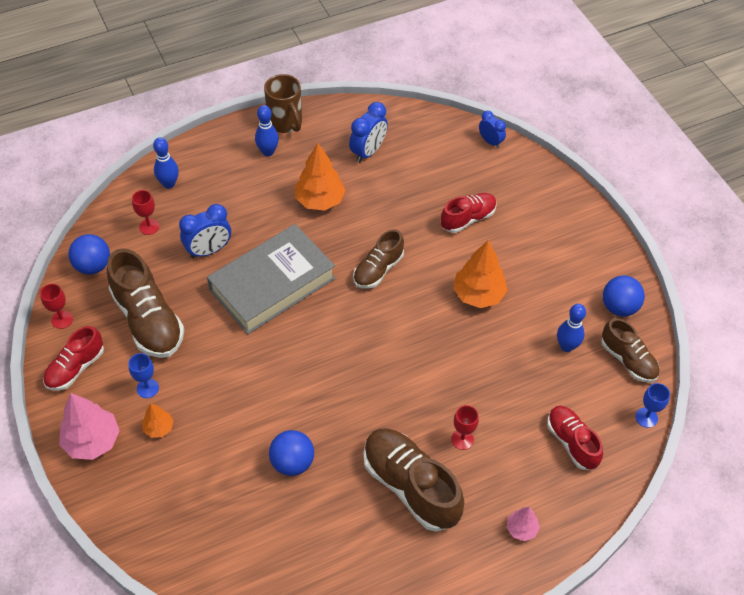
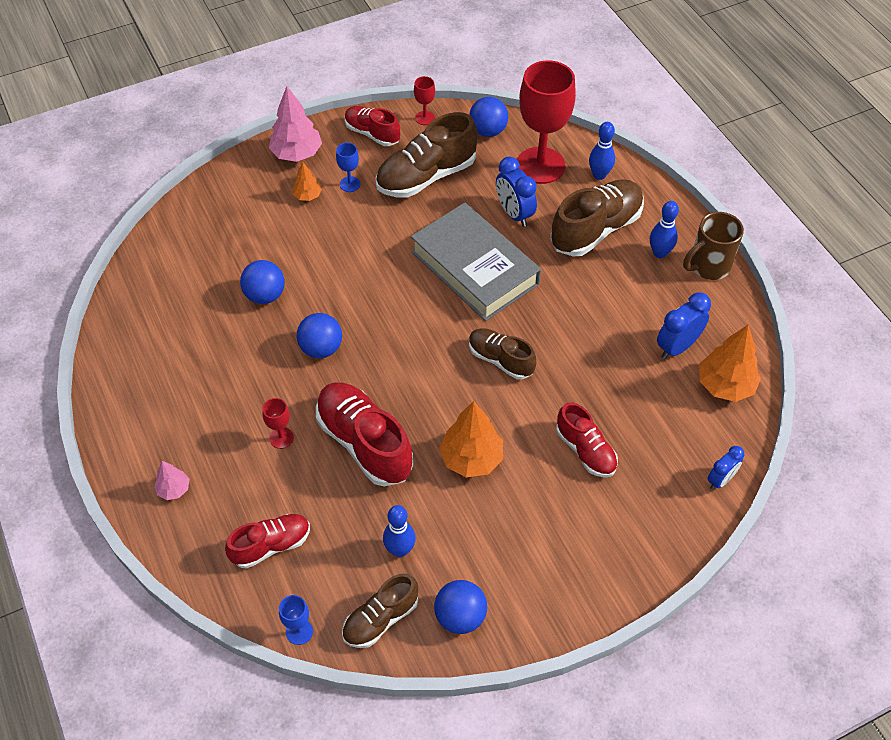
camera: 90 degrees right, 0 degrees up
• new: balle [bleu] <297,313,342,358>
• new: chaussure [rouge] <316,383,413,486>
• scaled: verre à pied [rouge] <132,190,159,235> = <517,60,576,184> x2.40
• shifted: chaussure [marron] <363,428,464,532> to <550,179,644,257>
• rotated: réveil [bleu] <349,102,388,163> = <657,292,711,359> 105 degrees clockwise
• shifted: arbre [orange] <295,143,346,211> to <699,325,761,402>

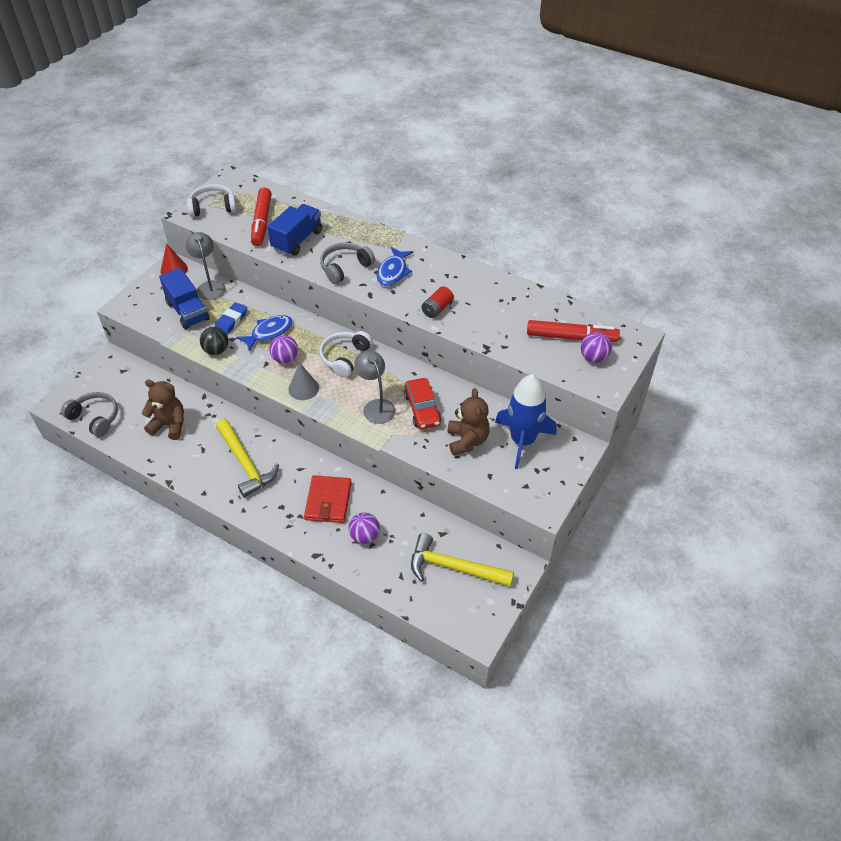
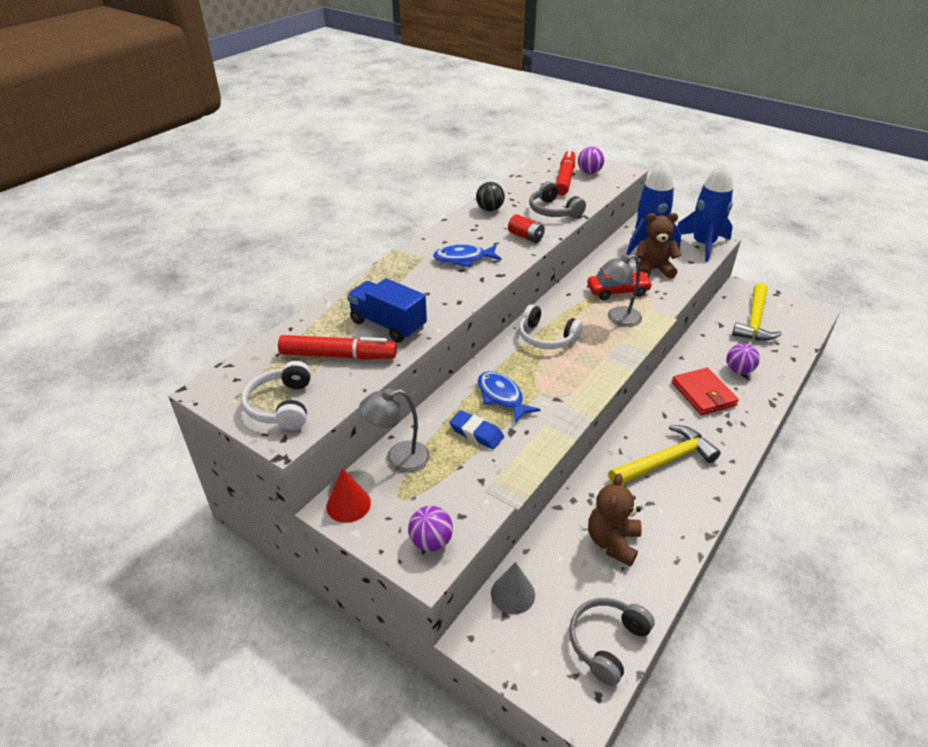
camera: 85 degrees left, 10 degrees down
• shifted: balle [violet] <269,335,298,364> to <408,506,453,552>
• rotated: poisson [bleu] <377,247,413,286> = <433,244,501,267> 150 degrees clockwise
• shifted: balle [noir] <200,327,228,355> to <476,182,505,211>
• shifted: cône [gris] <288,363,319,400> to <491,562,535,614>
• shifted: casque audio [gris] <320,243,375,284> to <529,181,586,218>
• rotated: portefeuille [rouge] <304,475,352,523> = <672,368,739,415> 60 degrees clockwise
• new: fusée [bleu] <677,161,733,262>
• gone: camion [bleu] <159,268,210,329>

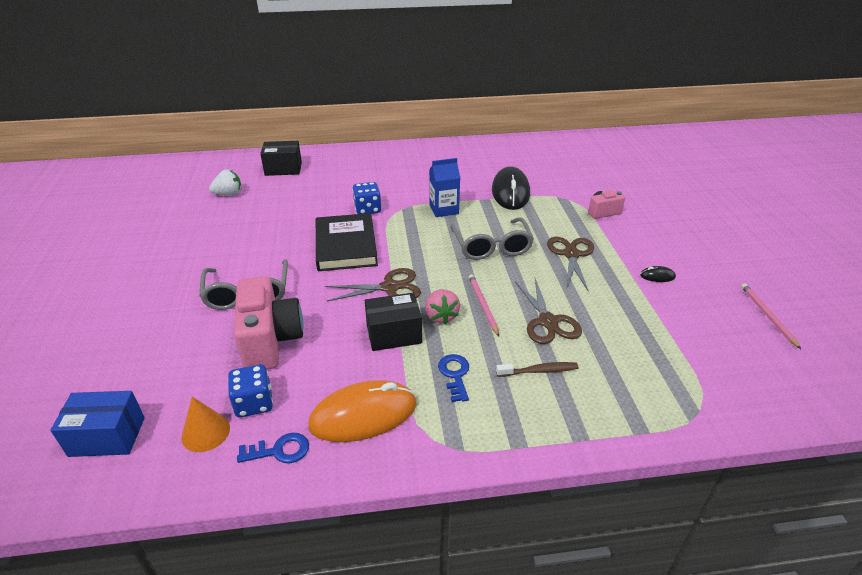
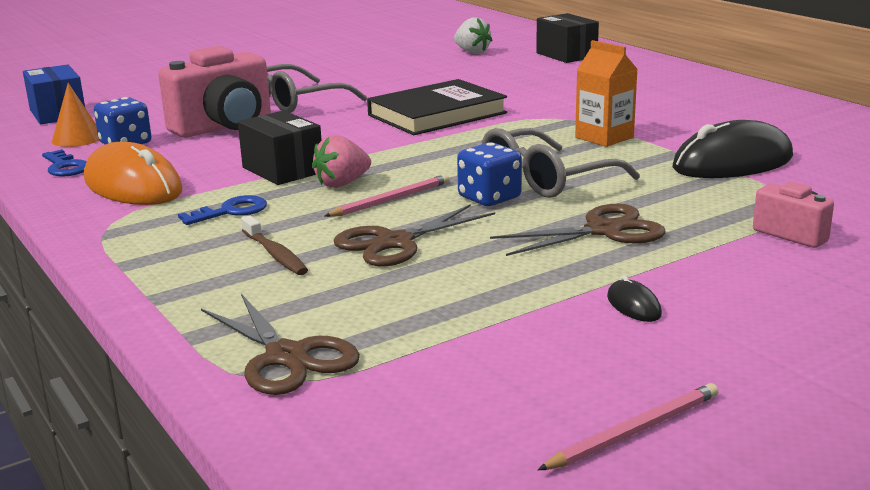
camera: 65 degrees right, 15 degrees down
• shifted: ciseaux [marron] <325,268,421,302> to <201,294,360,395>
• shifted: dé [bleu] <352,182,381,214> to <457,142,522,206>
• repainted: brique de lait [bleu] <429,158,460,217> to brique de lait [orange] <575,40,638,147>

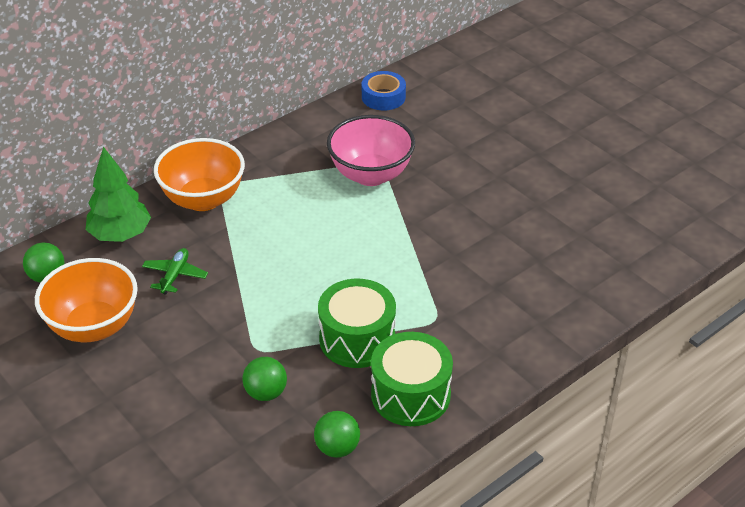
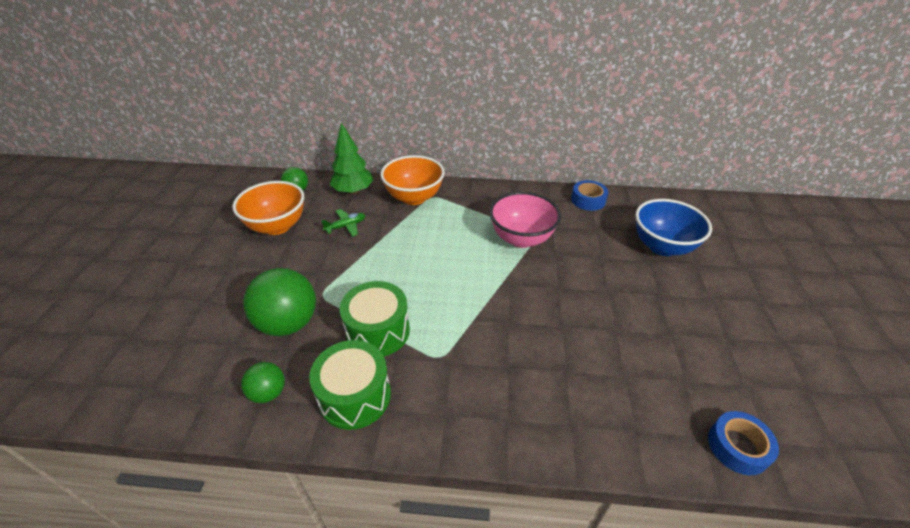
camera: 45 degrees right, 0 degrees up
• scaled: balle [vert] <242,357,287,401> = <243,268,316,336> x1.88
• new: bol [bleu] <635,199,712,256>
• new: ruban adhésif [bleu] <708,411,779,475>

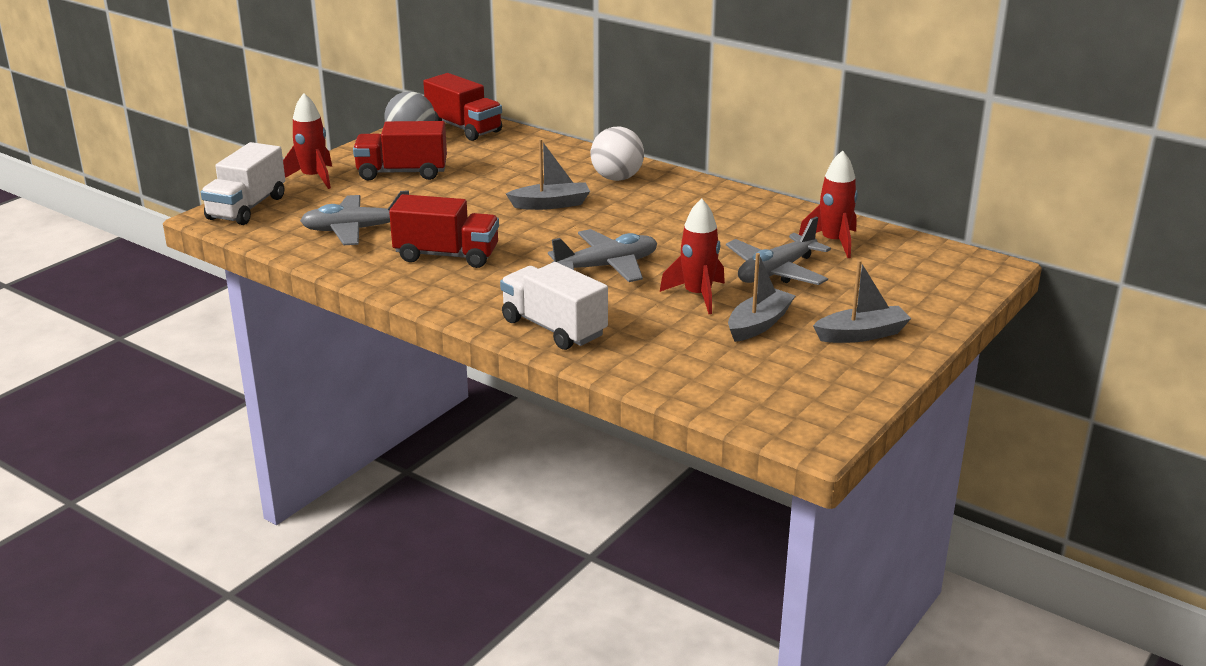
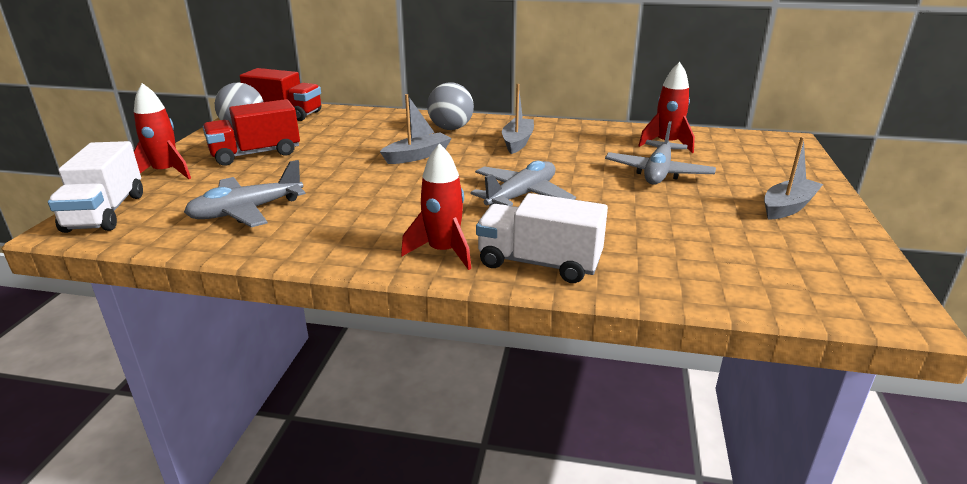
camera: 25 degrees left, 0 degrees up
• shifted: fusée [rouge] <660,198,725,314> to <401,143,471,270>
• repainted: balle [blanc] <590,127,644,181> to balle [gris] <427,83,474,130>
• shifted: bateau [gris] <728,253,796,342> to <502,84,534,154>
• gone: camion [rouge] <389,194,499,268>

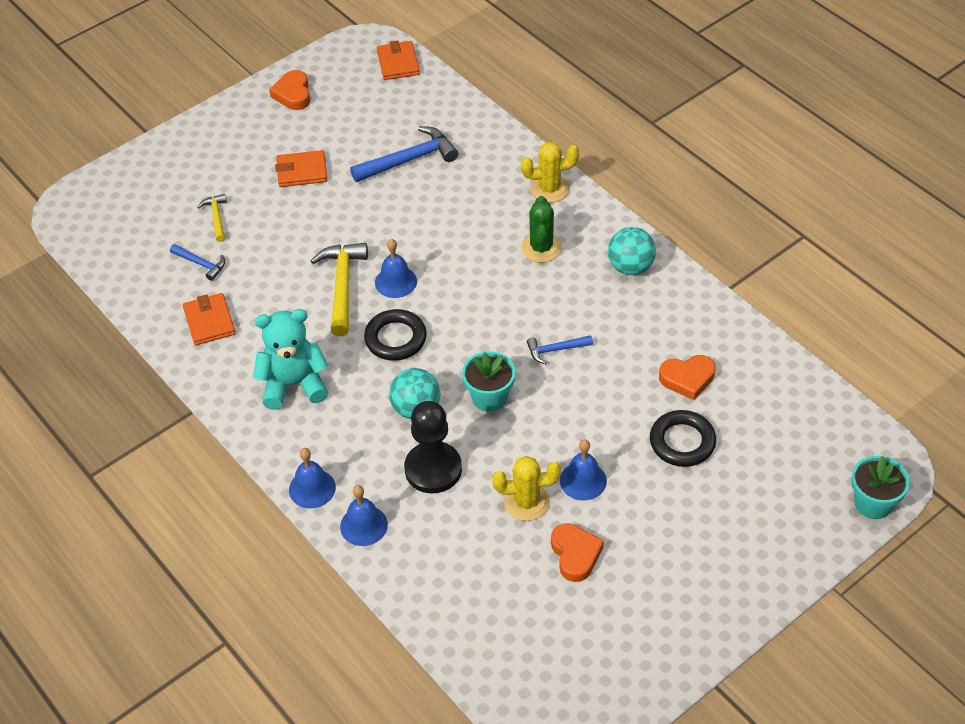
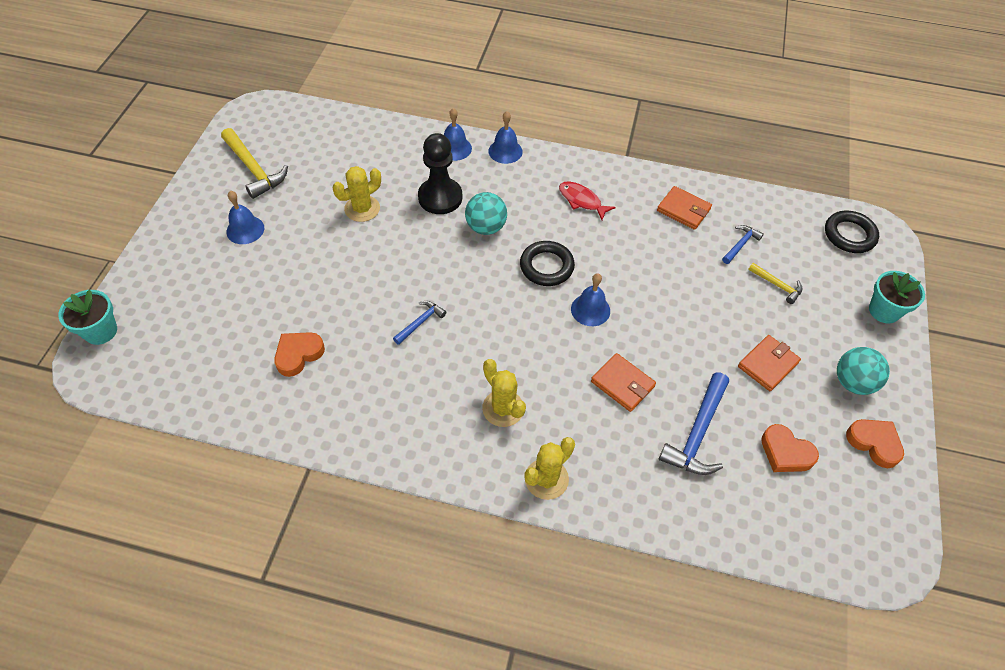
camera: 140 degrees right, 5 degrees up
• shifted: marteau [jaune] <311,243,368,336> to <221,128,288,199>
• shifted: cloche [bleu] <560,439,607,500> to <226,191,264,244>
• repainted: cactus [vert] <521,196,562,263> to cactus [jaune] <482,359,526,427>
• swapped: ours en peluche [turquoise] <253,309,329,410> to poisson [rouge] <559,181,616,220>
• shifted: portefeuille [orange] <377,41,420,80> to <591,353,656,412>
• rotated: marteau [bleu] <170,244,225,281> = <722,225,764,264> 135 degrees clockwise
• shifted: cœur [orange] <551,523,604,582> to <761,424,819,472>
• shifted: anneau [noir] <650,410,716,467> to <825,210,879,253>
• shifted: balle [turquoise] <608,227,656,275> to <837,347,890,395>
• shifted: pot de fleurs [turquoise] <462,351,515,412> to <869,271,925,323>

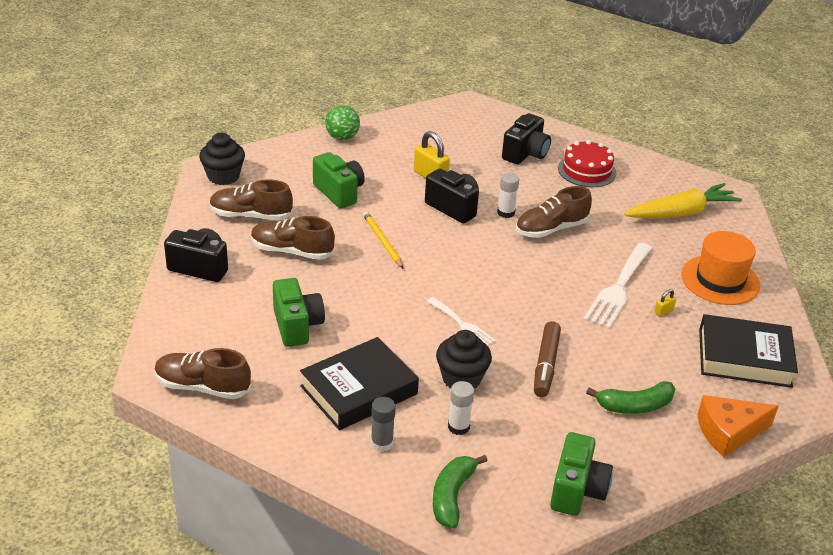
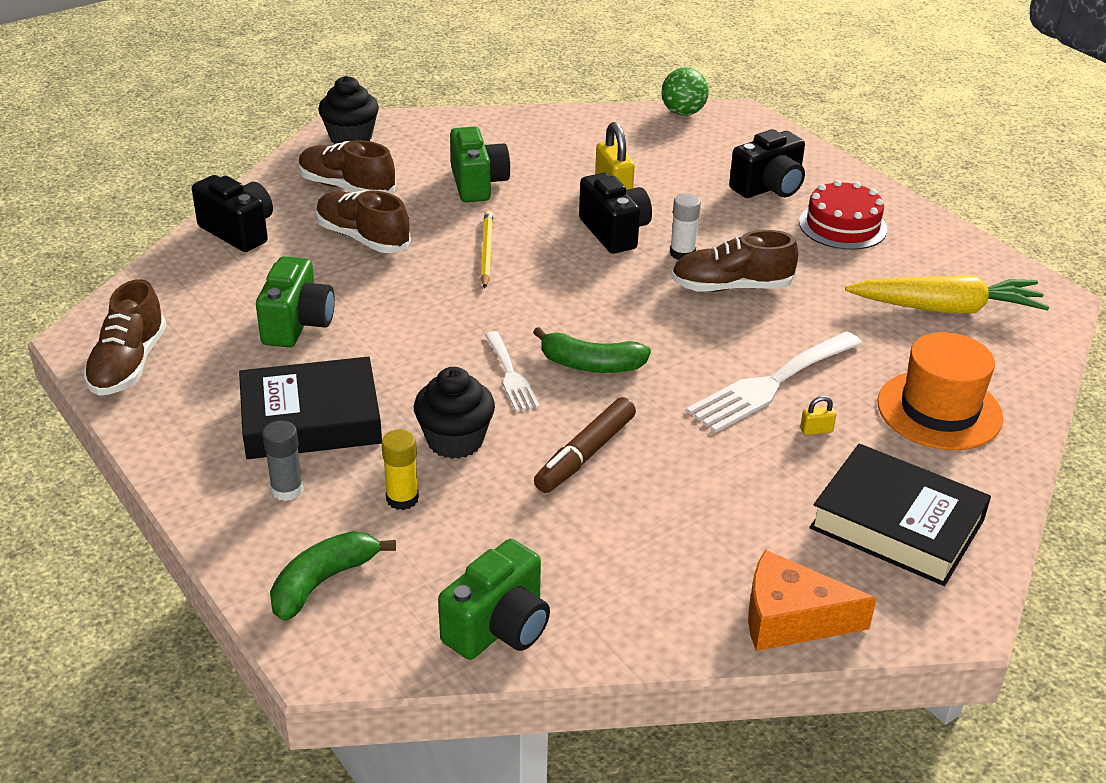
camera: 25 degrees right, 0 degrees up
• rotated: chaussure [marron] <154,348,251,399> = <83,279,166,396> 120 degrees counterclockwise
• repainted: bâton de colle [blanc] <448,381,474,435> to bâton de colle [jaune] <382,430,419,510>
• shifted: banane [vert] <586,381,675,414> to <533,327,651,373>
• shifted: balle [vert] <325,105,360,140> to <661,68,709,116>

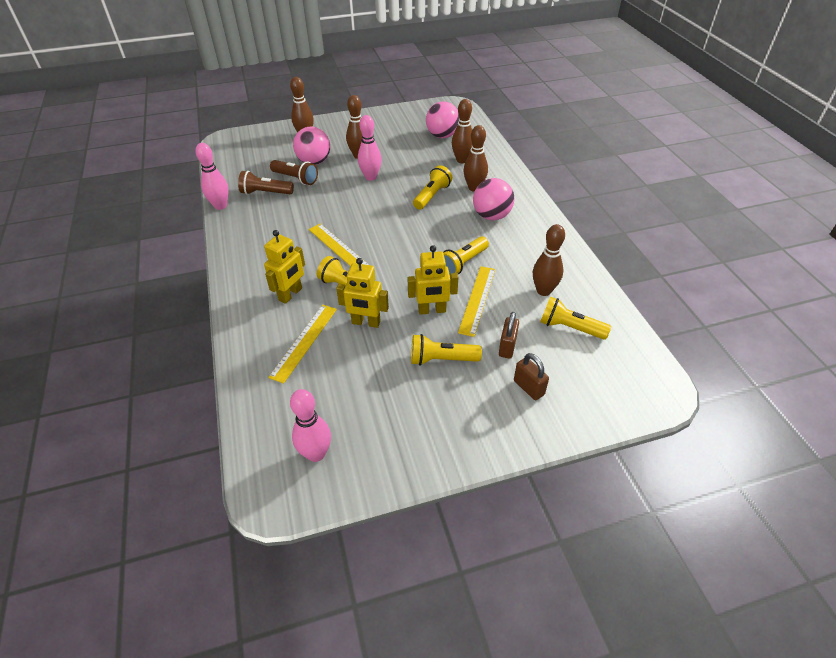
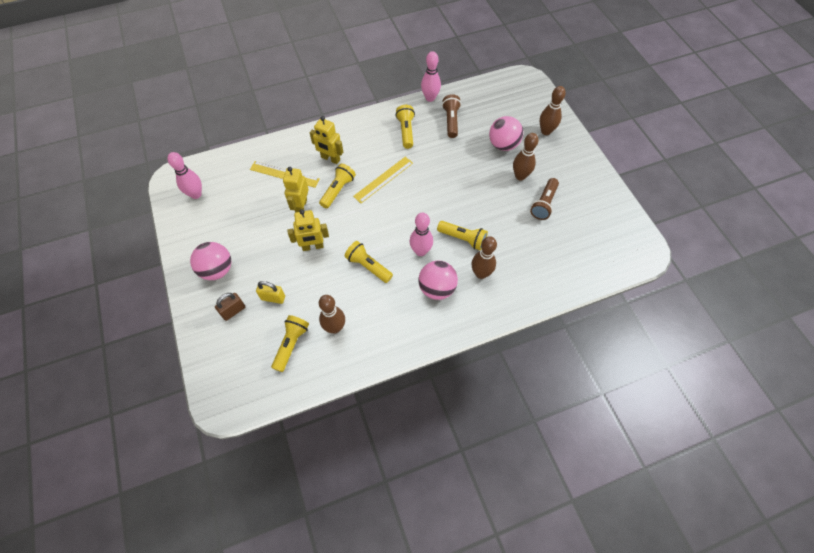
camera: 85 degrees right, 15 degrees up
• shifted: balle [rose] <426,101,459,138> to <190,242,231,280>
• repainted: cadenas [marron] <499,312,519,359> to cadenas [jaune] <256,281,285,304>
• rotated: robot [jaune] <408,245,458,315> = <287,209,329,251> 90 degrees counterclockwise
• shifted: lampe de poche [jaune] <411,334,482,366> to <396,105,415,149>
• shifted: quille [rose] <358,115,382,181> to <410,213,433,256>
• shifted: lampe de poche [marron] <270,160,318,185> to <530,178,559,220>
• gone: quille [marron] <452,99,472,163>
• gone: règle [jaune] <458,266,495,337>

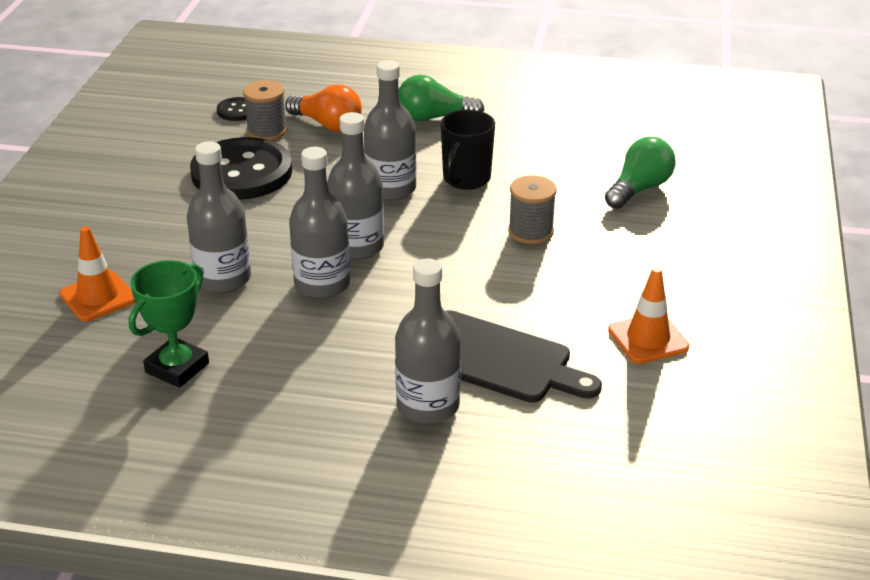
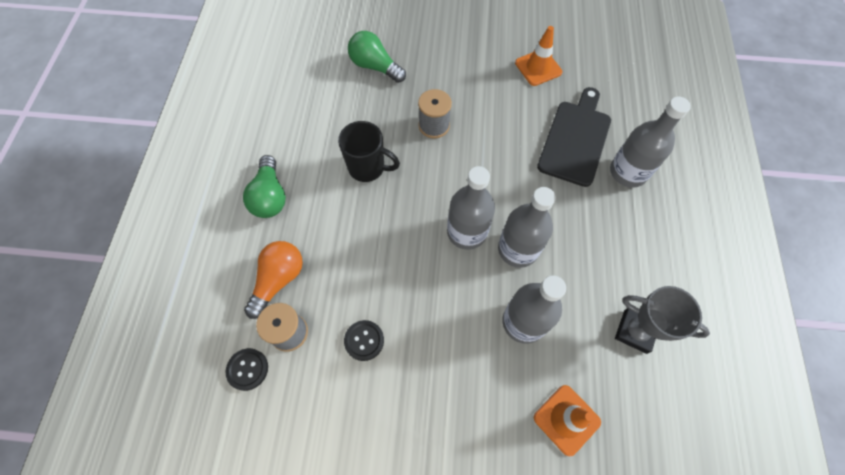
camera: 95 degrees left, 30 degrees up
• scaled: bouton [noir] <190,137,292,200> = <344,320,384,361> x0.44
• repainted: trophée [vert] <129,260,209,388> to trophée [gris] <615,286,710,354>
• gone: bouteille [gris] <364,60,417,201>

